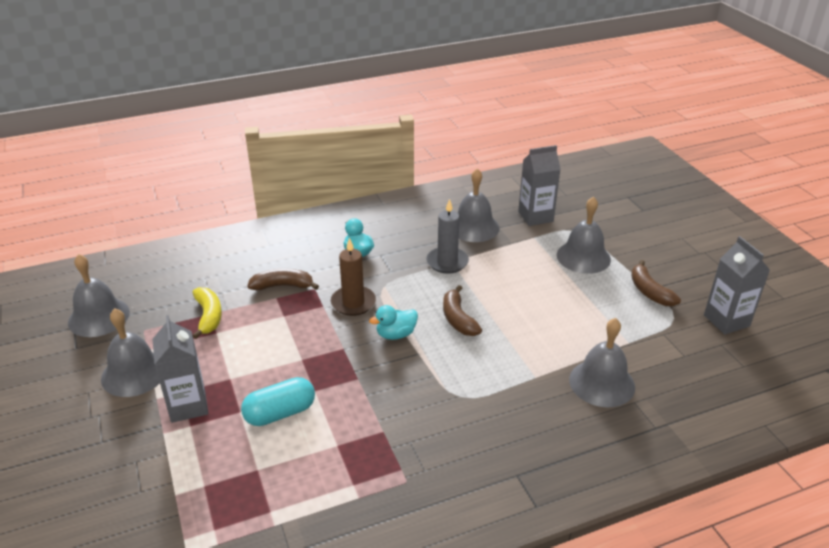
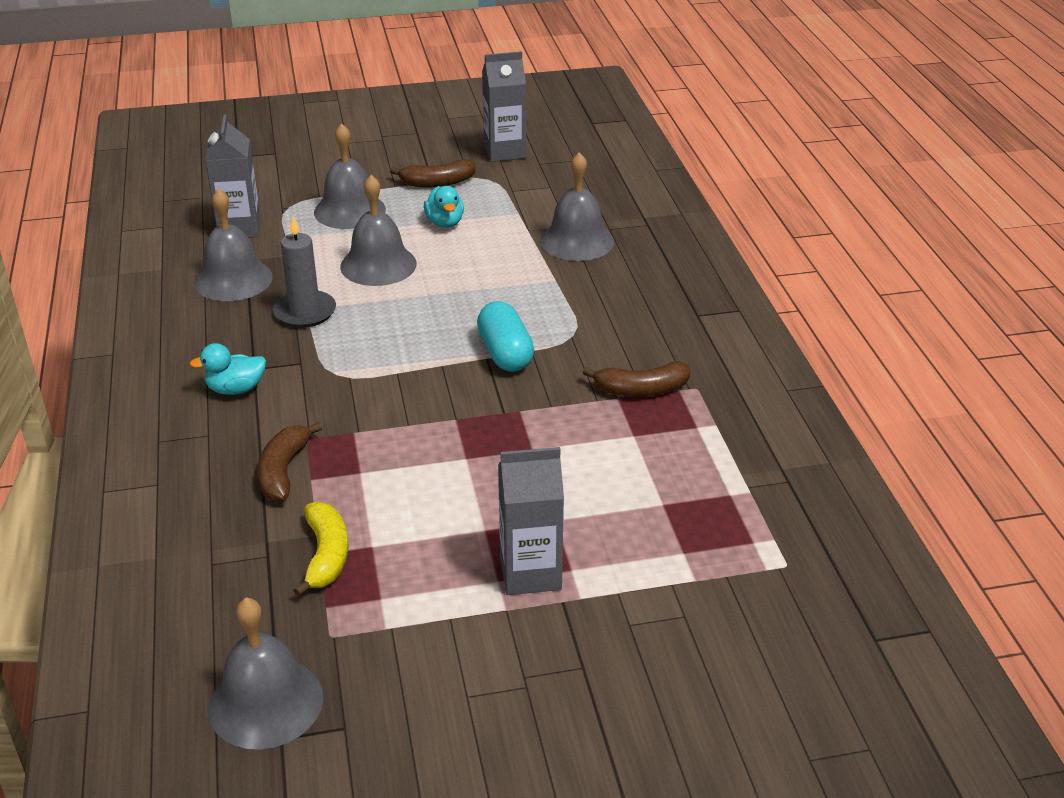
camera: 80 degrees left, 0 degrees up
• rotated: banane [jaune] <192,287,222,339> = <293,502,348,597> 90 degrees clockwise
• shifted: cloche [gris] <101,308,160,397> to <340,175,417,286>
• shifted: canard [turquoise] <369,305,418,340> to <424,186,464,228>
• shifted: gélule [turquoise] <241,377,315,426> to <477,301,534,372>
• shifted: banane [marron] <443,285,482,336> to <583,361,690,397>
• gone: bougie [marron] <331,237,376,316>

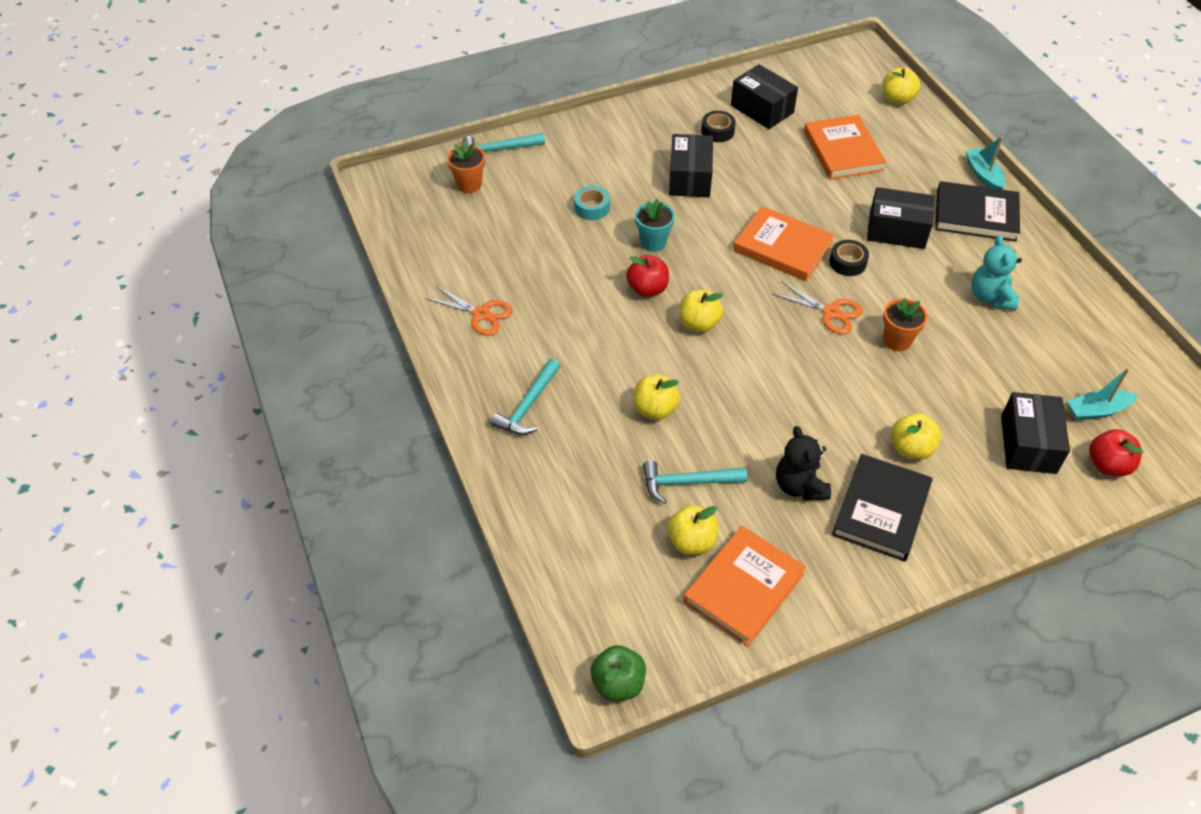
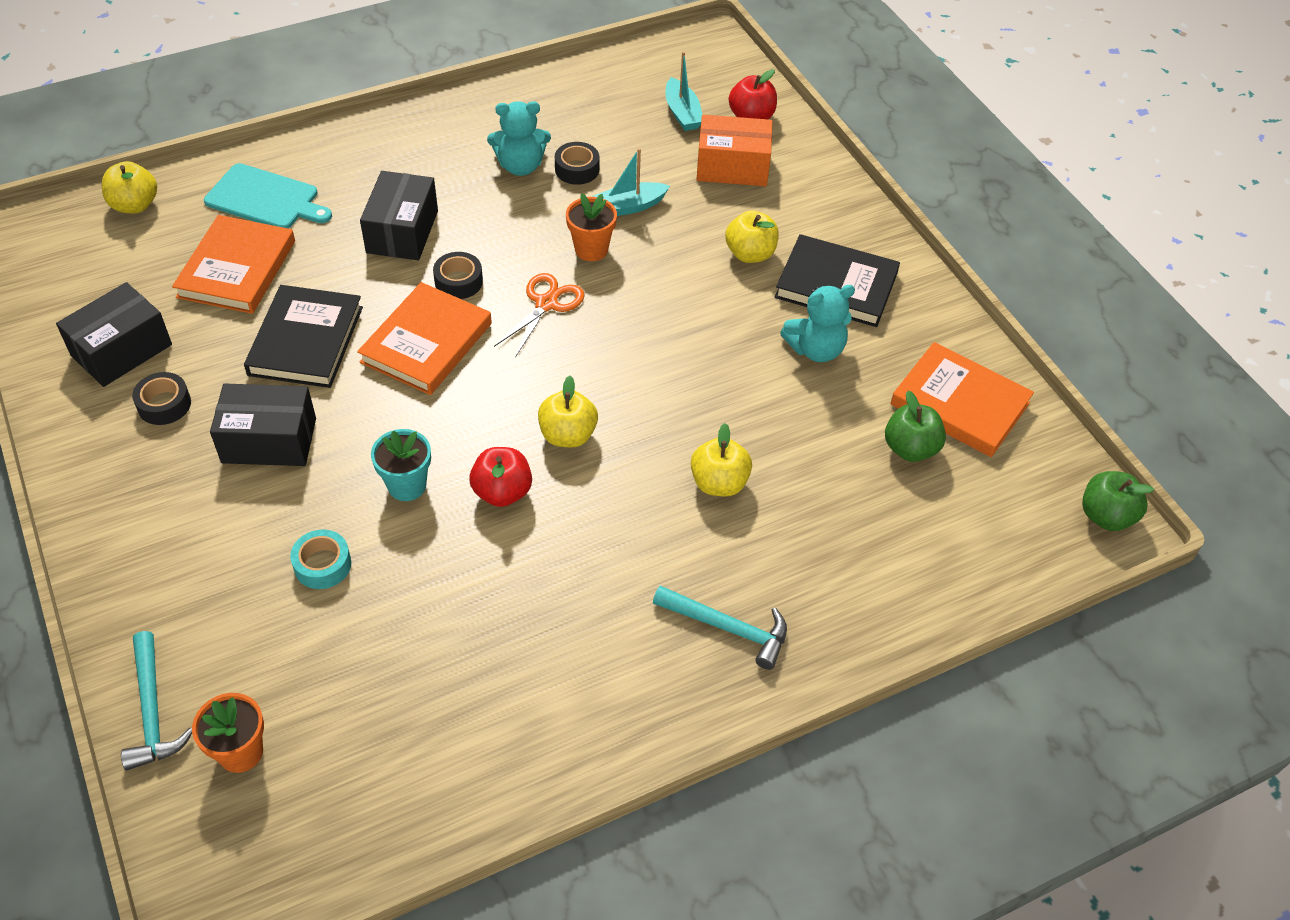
camera: 95 degrees left, 0 degrees up
• rotated: livre [orange] <804,115,886,180> = <172,215,295,314> 60 degrees counterclockwise
• new: planche à découper [turquoise] <204,163,332,229>
• shifted: livre [noir] <935,181,1020,242> to <244,285,363,388>
• new: ruban adhésif [noir] <555,142,599,185>
• shifted: bateau [turquoise] <965,136,1005,190> to <591,148,670,216>
• repainted: boîte [noir] <1001,392,1070,474> to boîte [orange] <696,115,772,186>
• repainted: ours en peluche [noir] <776,426,831,500> to ours en peluche [turquoise] <780,285,855,362>
• repainted: pomme [jaune] <668,505,719,555> to pomme [vert] <885,391,946,462>
• gone: ciseaux [orange] <425,285,513,336>
• gone: marteau [turquoise] <643,460,747,504>

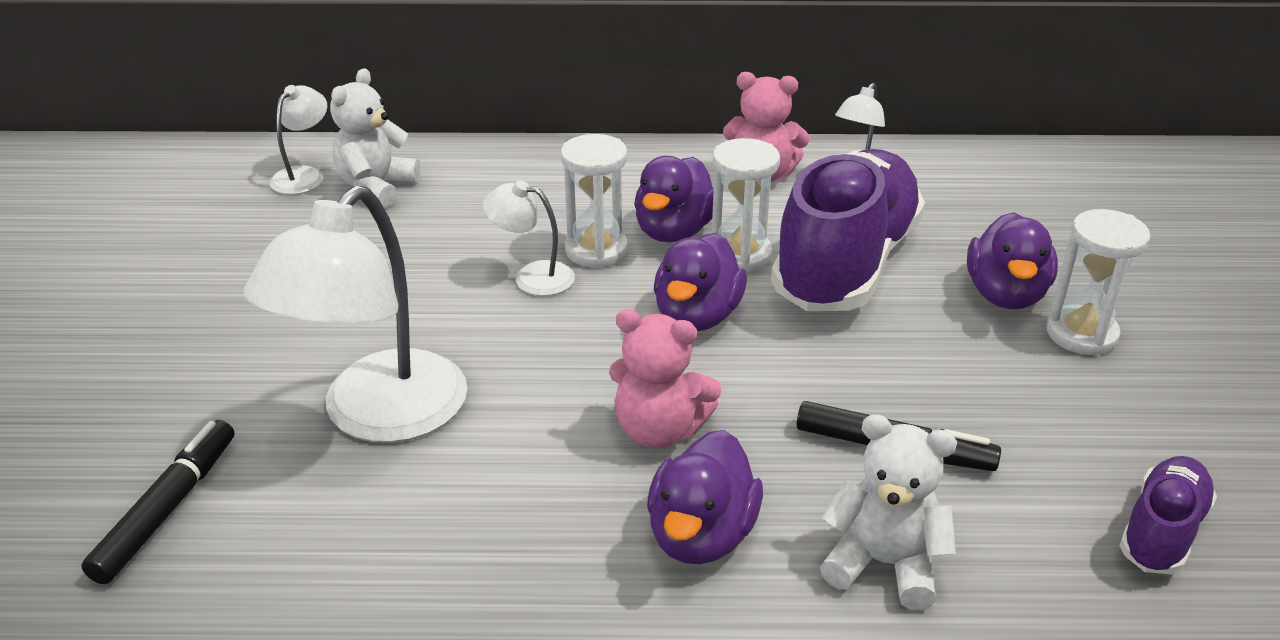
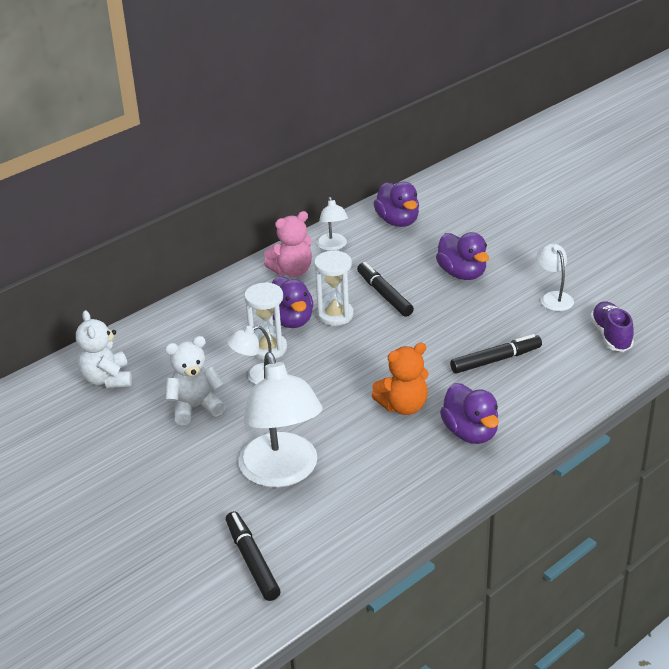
camera: 40 degrees left, 0 degrees up
• shifted: ours en peluche [blanc] <820,414,957,610> to <165,336,225,425>
• swapped: chaussure [violet] <771,149,925,311> to feutre [noir] <357,262,414,317>
• repainted: ours en peluche [rose] <609,309,722,448> to ours en peluche [orange] <372,343,429,415>
• shifted: canard [violet] <654,233,747,331> to <374,182,419,227>
• shifted: lampe [blanc] <270,85,327,194> to <537,244,574,311>
• gone: sablier [blanc] <1046,209,1150,356>

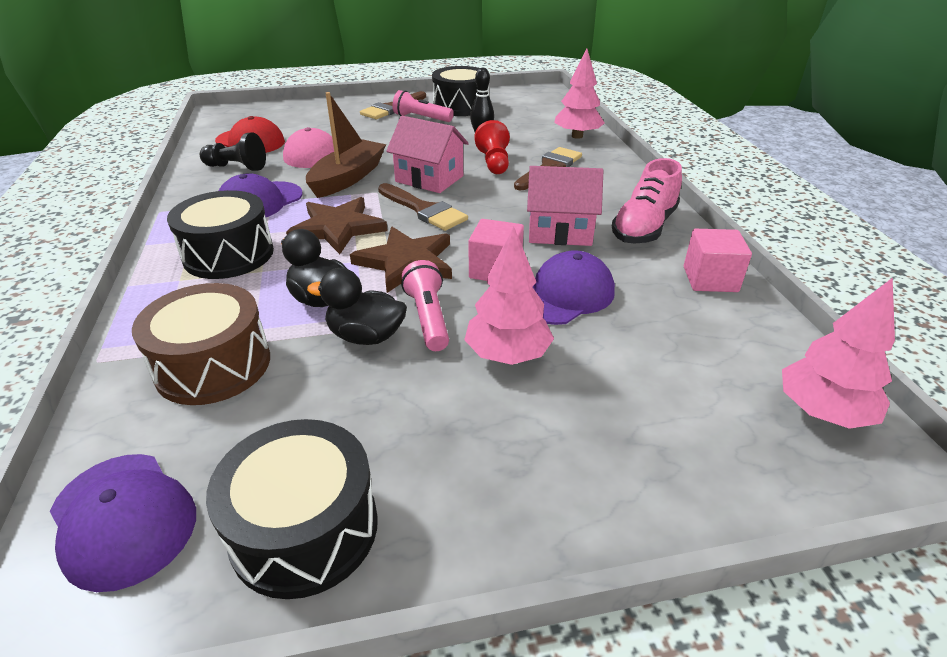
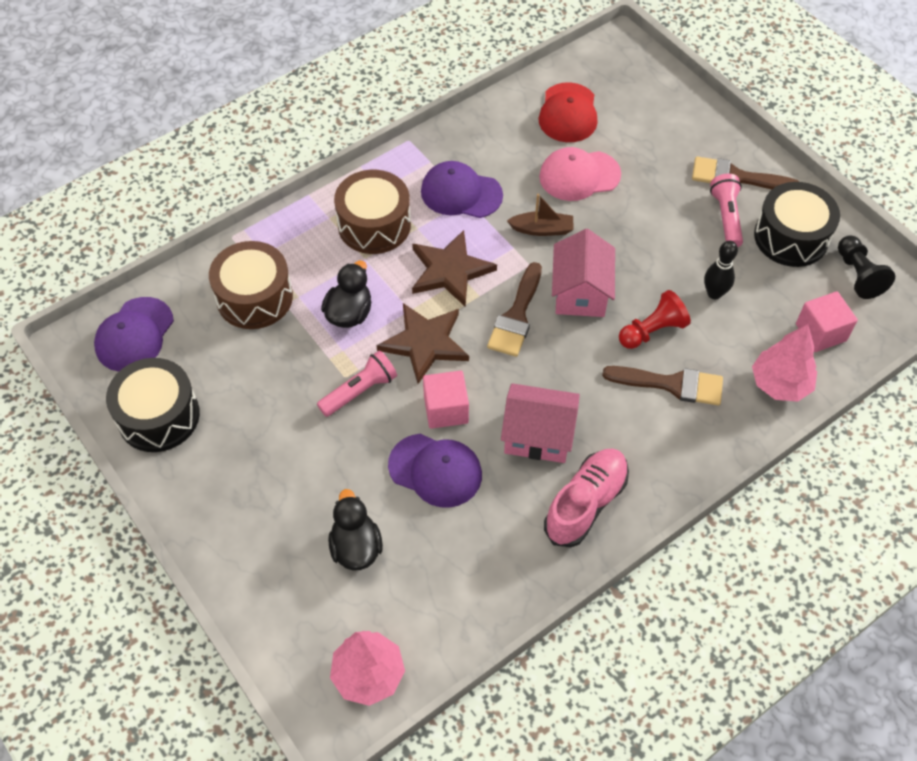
camera: 65 degrees right, 20 degrees up
• shifted: canard [noir] <307,268,407,345> to <328,489,383,571>
• repainted: tambour [noir] <167,190,274,279> to tambour [marron] <334,170,411,254>
• rotated: maison [rose] <527,166,603,246> = <501,383,580,463> 60 degrees counterclockwise
• scaled: bateau [marron] <306,92,386,198> = <507,194,574,236> x0.59
• rotated: chaussure [rose] <612,158,682,244> = <544,448,629,547> 120 degrees clockwise
• shifted: cube [rose] <684,229,752,292> to <796,291,858,352>
• shifted: pion [noir] <200,132,266,171> to <838,236,895,299>
• gone: arbre [rose] <464,227,554,365>

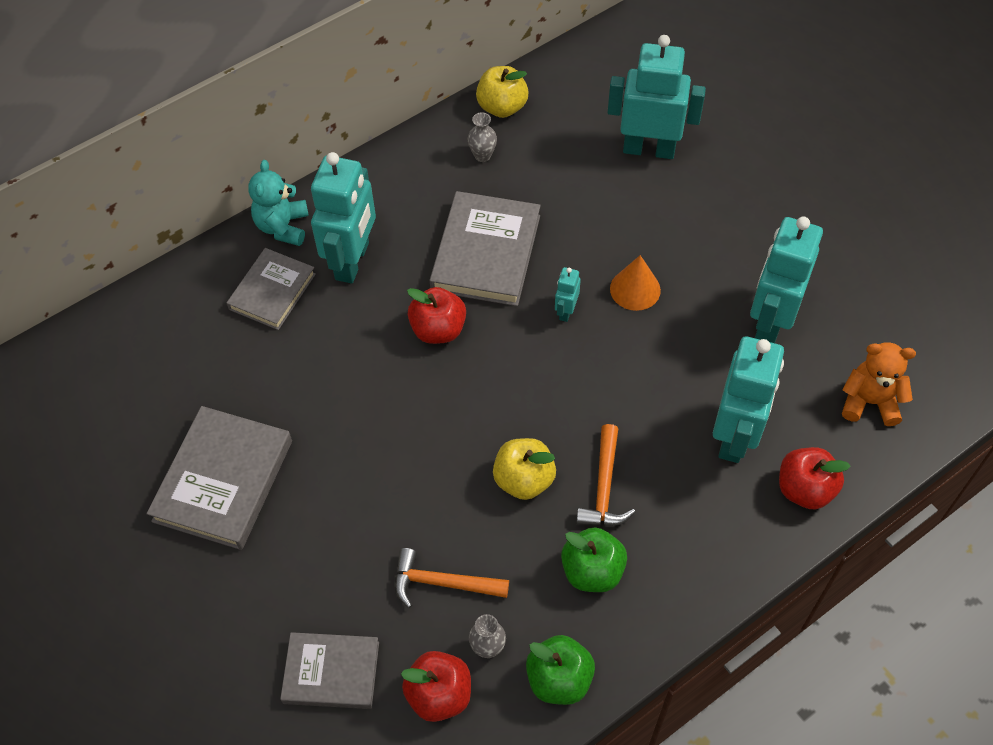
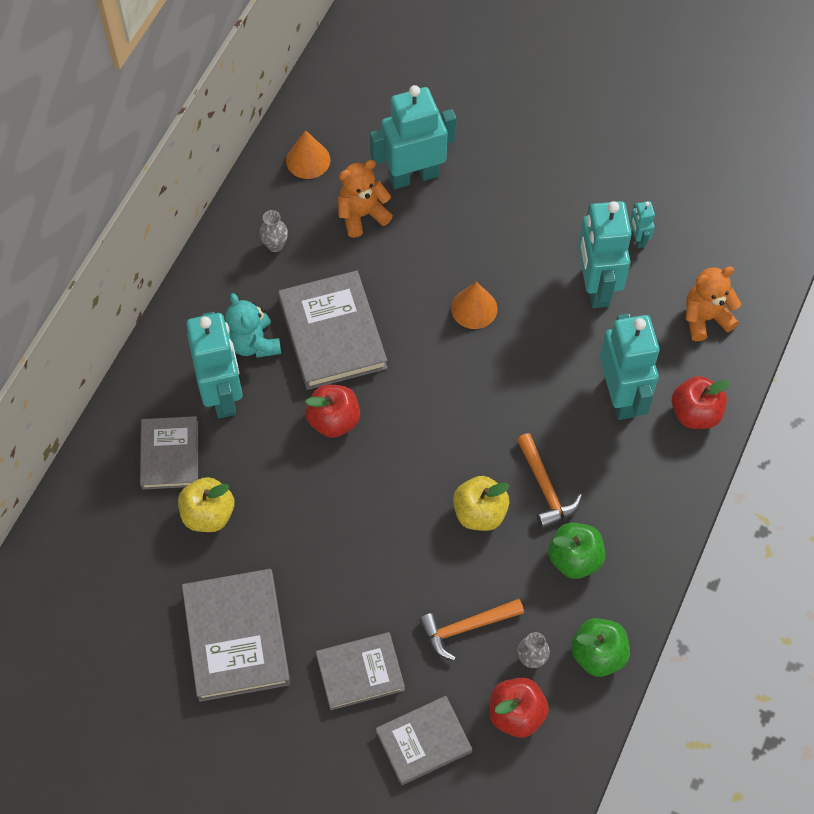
camera: 30 degrees left, 5 degrees up
• shifted: pomme [jaune] <476,66,529,118> to <178,477,234,532>
• shifted: ours en peluche [turquoise] <248,160,309,246> to <225,293,281,358>
• new: cône [orange] <286,130,330,179>
• new: livre [gris] <316,632,405,710>
• new: ours en peluche [orange] <338,160,393,238>
• shifted: robot [turquoise] <555,267,581,322> to <630,201,655,248>

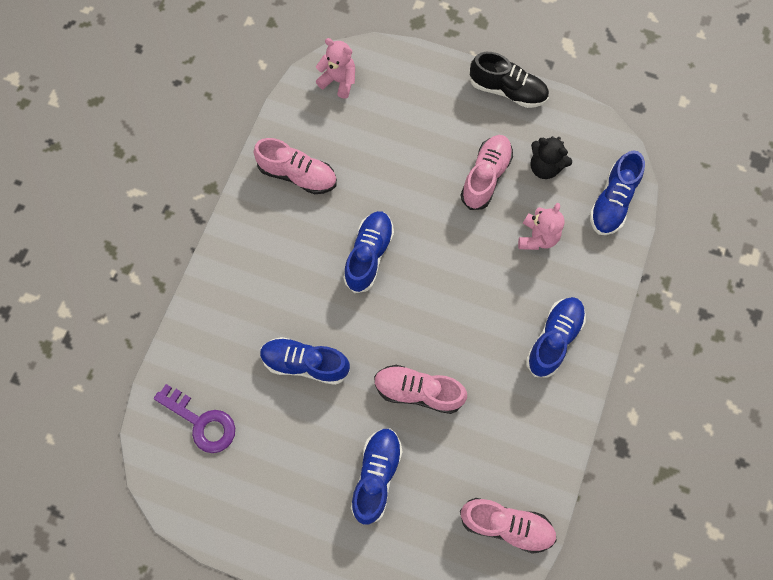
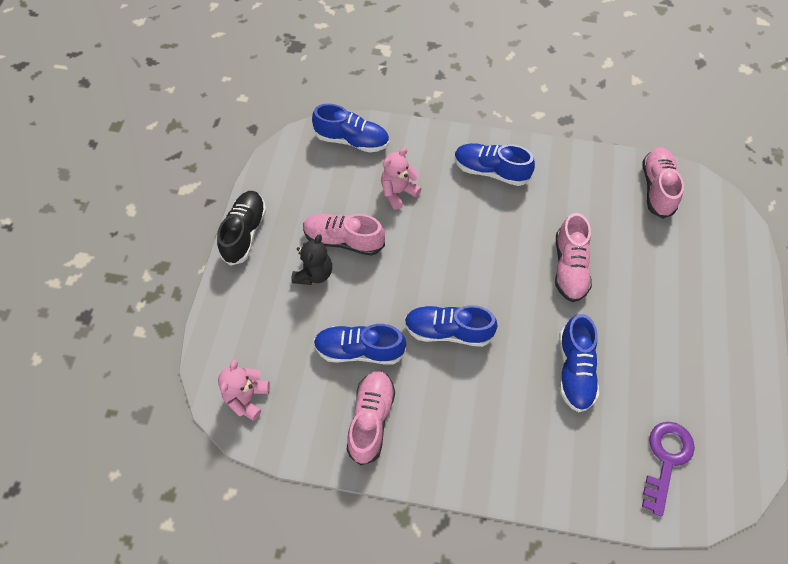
camera: 100 degrees left, 10 degrees down
• shifted: ours en peluche [noir] <531,136,572,179> to <291,234,332,285>
• shifted: chaussure [bleu] <351,428,403,525> to <314,324,406,365>
• rotated: ours en peluche [rose] <518,203,565,250> = <381,148,422,210> 45 degrees counterclockwise

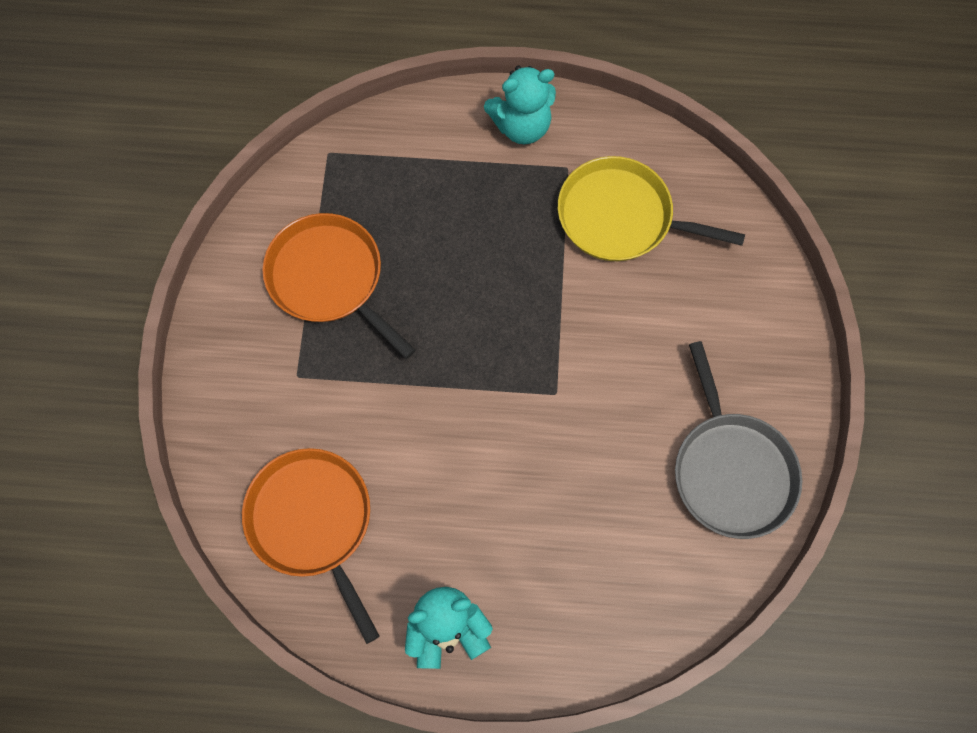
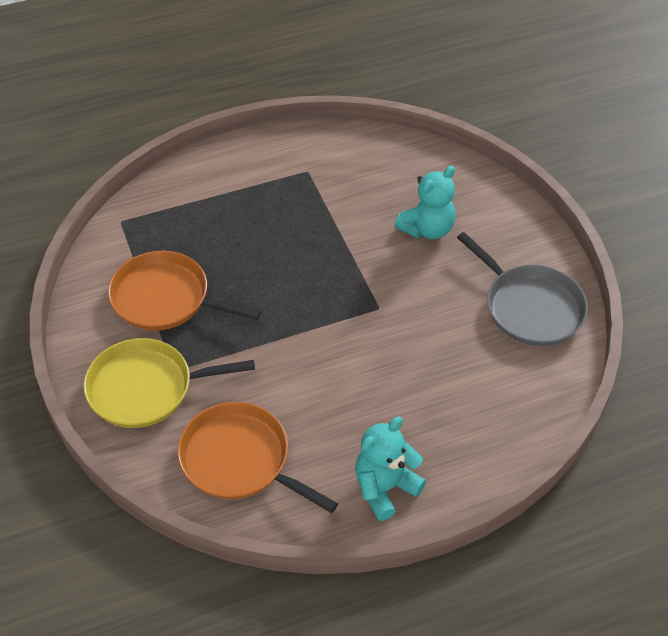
camera: 25 degrees left, 20 degrees down
• shifted: poêle [jaune] <558,156,745,261> to <84,338,255,428>
• shifted: ours en peluche [turquoise] <484,65,556,144> to <394,166,456,239>

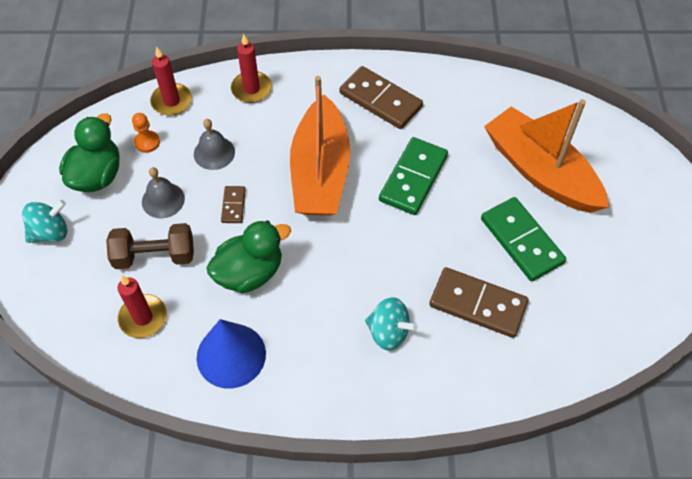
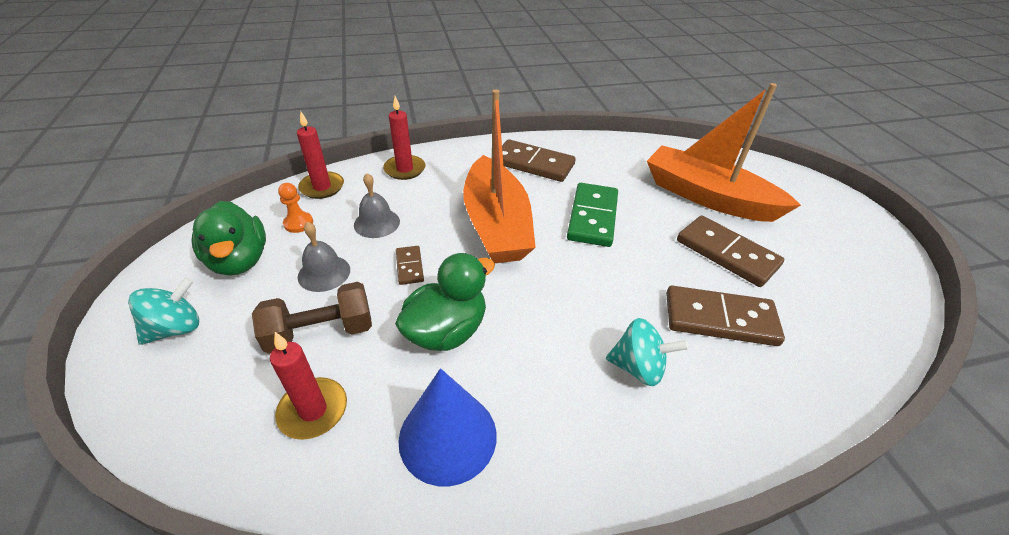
camera: 15 degrees left, 15 degrees down
• rotated: canard [vert] <59,113,120,192> = <192,201,266,276> 150 degrees clockwise
• repainted: domino [vert] <481,197,566,281> to domino [marron] <677,215,784,287>

